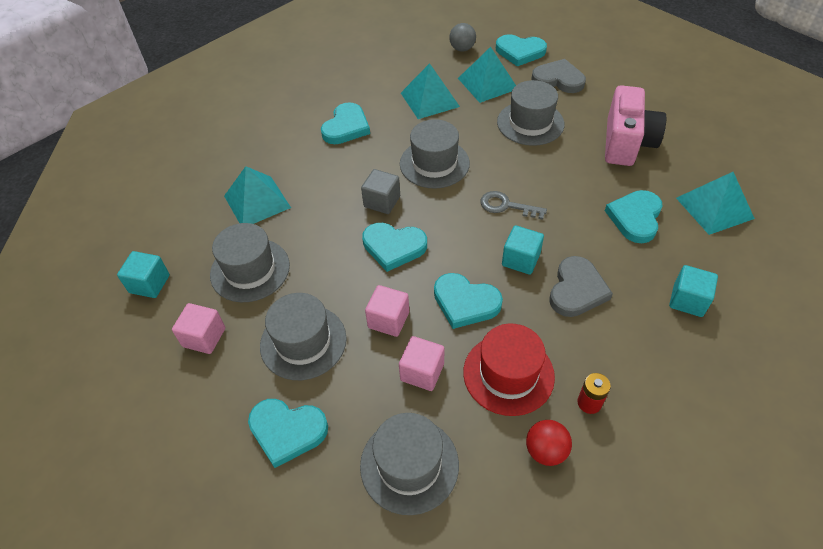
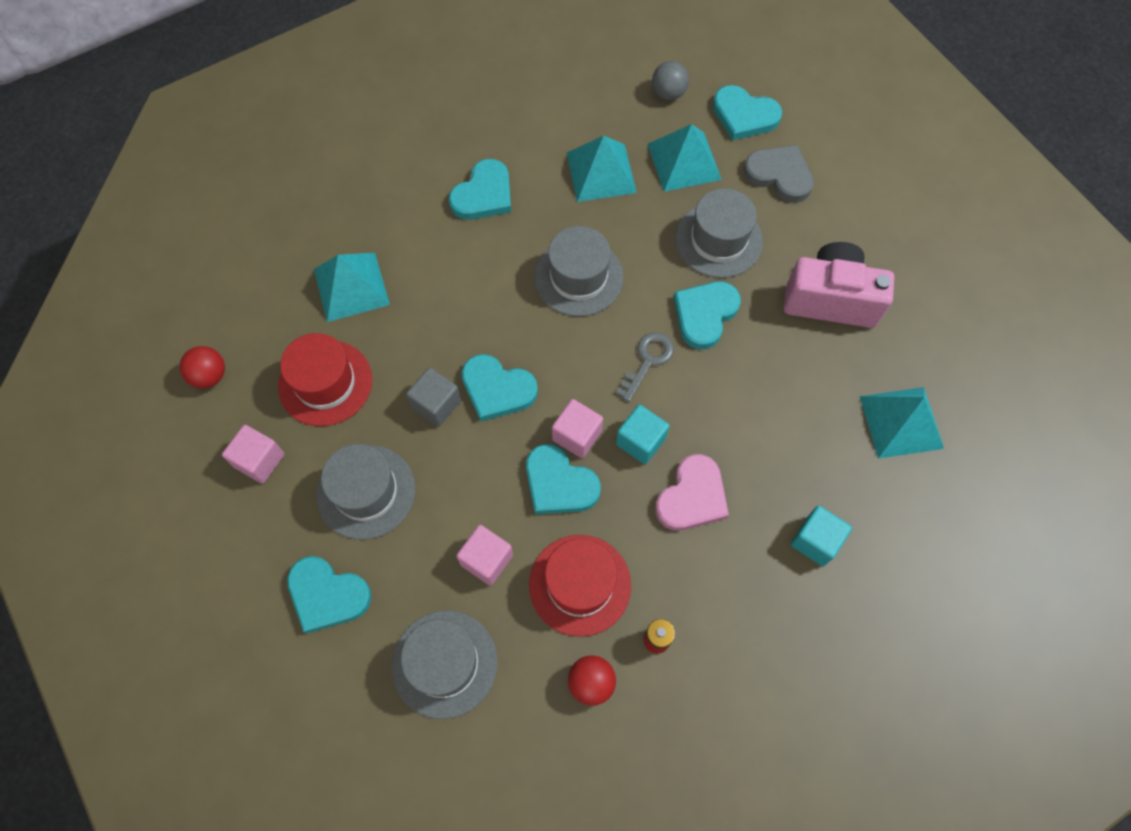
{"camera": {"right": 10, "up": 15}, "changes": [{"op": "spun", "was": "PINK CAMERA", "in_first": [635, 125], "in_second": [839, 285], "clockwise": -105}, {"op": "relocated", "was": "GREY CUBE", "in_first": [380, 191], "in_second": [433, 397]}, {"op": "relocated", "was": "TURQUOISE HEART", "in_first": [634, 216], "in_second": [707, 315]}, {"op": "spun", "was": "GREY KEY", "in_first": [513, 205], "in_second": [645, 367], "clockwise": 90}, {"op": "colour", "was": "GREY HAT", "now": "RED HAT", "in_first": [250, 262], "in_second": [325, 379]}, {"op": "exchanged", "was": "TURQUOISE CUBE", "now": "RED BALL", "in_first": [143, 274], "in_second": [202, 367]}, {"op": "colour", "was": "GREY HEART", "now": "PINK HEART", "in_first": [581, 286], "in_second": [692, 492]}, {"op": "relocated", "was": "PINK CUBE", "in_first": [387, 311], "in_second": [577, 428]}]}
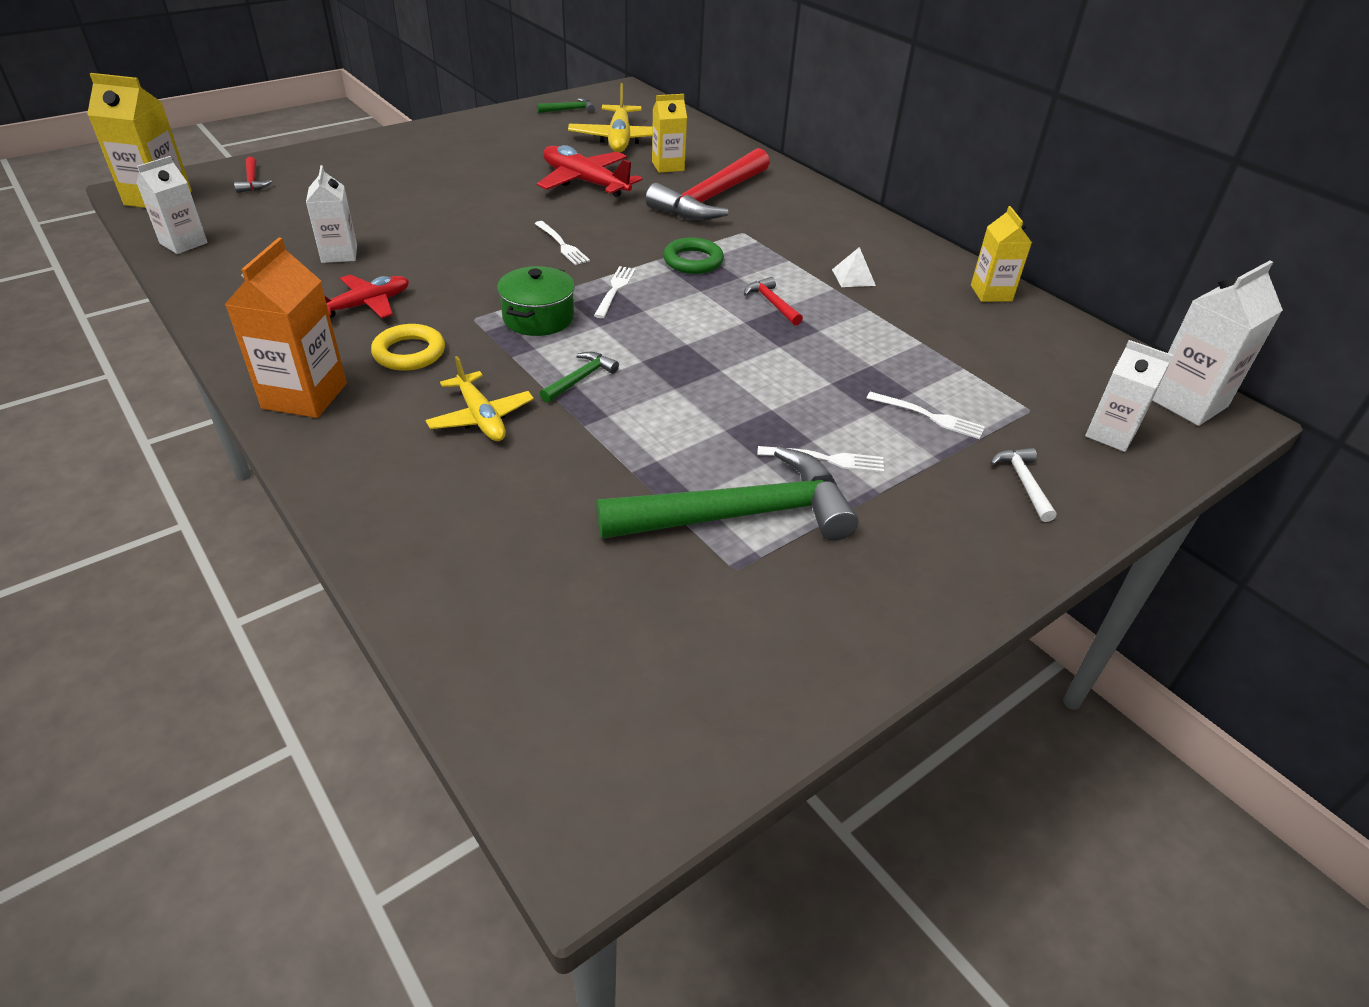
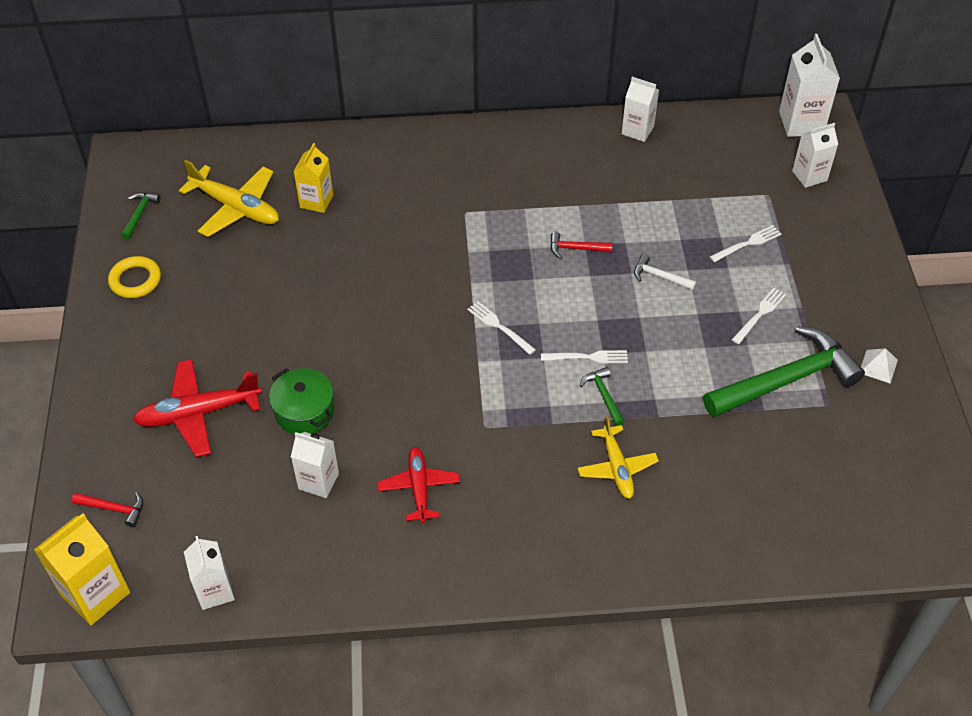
{"camera": {"right": -55, "up": 10}, "changes": [{"op": "relocated", "was": "RED PLANE", "in_first": [589, 171], "in_second": [197, 408]}, {"op": "missing", "was": "RED HAMMER", "in_first": [708, 184]}, {"op": "colour", "was": "YELLOW CARTON", "now": "WHITE CARTON", "in_first": [1001, 254], "in_second": [640, 109]}, {"op": "relocated", "was": "WHITE FORK", "in_first": [562, 243], "in_second": [584, 357]}, {"op": "missing", "was": "GREEN RING", "in_first": [693, 255]}, {"op": "missing", "was": "ORANGE CARTON", "in_first": [286, 328]}, {"op": "relocated", "was": "WHITE PYRAMID", "in_first": [854, 267], "in_second": [879, 366]}, {"op": "relocated", "was": "GREEN POT", "in_first": [536, 301], "in_second": [301, 401]}, {"op": "relocated", "was": "YELLOW RING", "in_first": [408, 347], "in_second": [134, 277]}, {"op": "spun", "was": "YELLOW PLANE", "in_first": [480, 398], "in_second": [618, 457], "clockwise": 75}, {"op": "spun", "was": "GREEN HAMMER", "in_first": [727, 493], "in_second": [784, 371], "clockwise": 45}, {"op": "relocated", "was": "WHITE HAMMER", "in_first": [1023, 485], "in_second": [665, 272]}]}
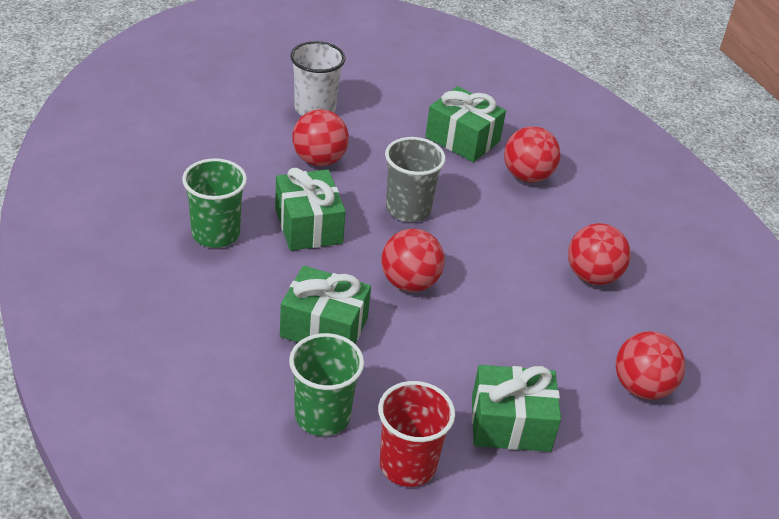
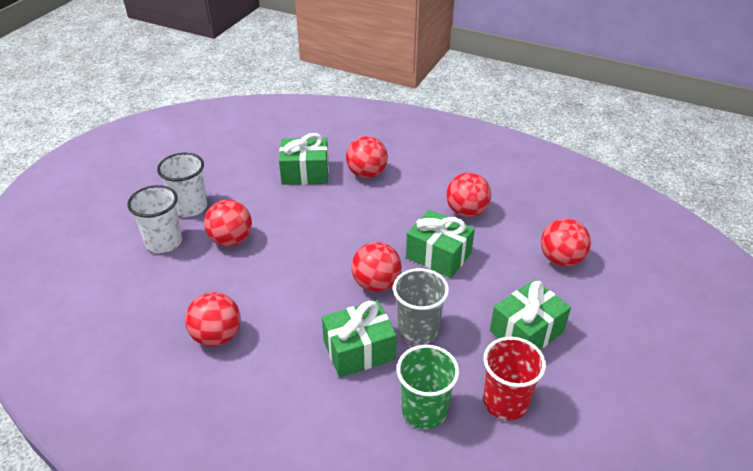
{"camera": {"right": -35, "up": 0}, "changes": [{"op": "relocated", "was": "GREY CUP", "in_first": [415, 179], "in_second": [421, 306]}, {"op": "exchanged", "was": "GREEN CUP", "now": "RED BALL", "in_first": [214, 203], "in_second": [213, 319]}, {"op": "relocated", "was": "GREEN GIFT", "in_first": [310, 209], "in_second": [440, 244]}, {"op": "appeared", "now": "WHITE CUP", "in_second": [154, 219]}]}
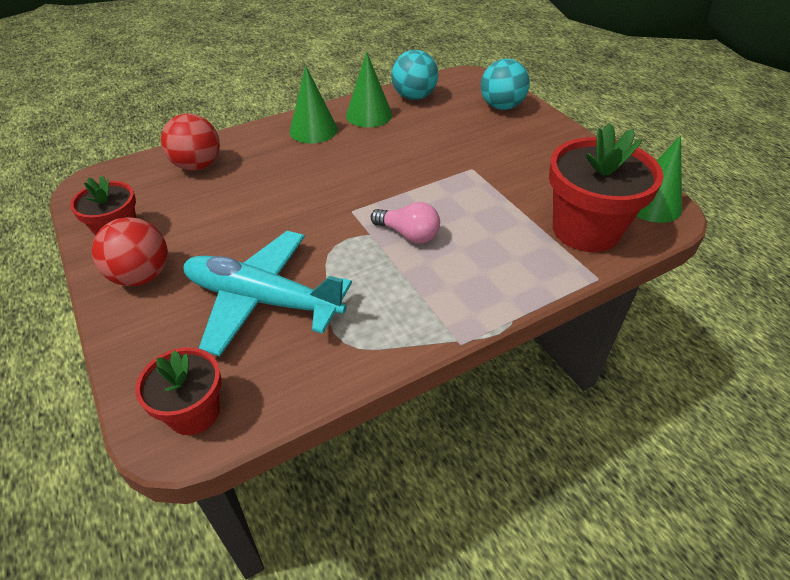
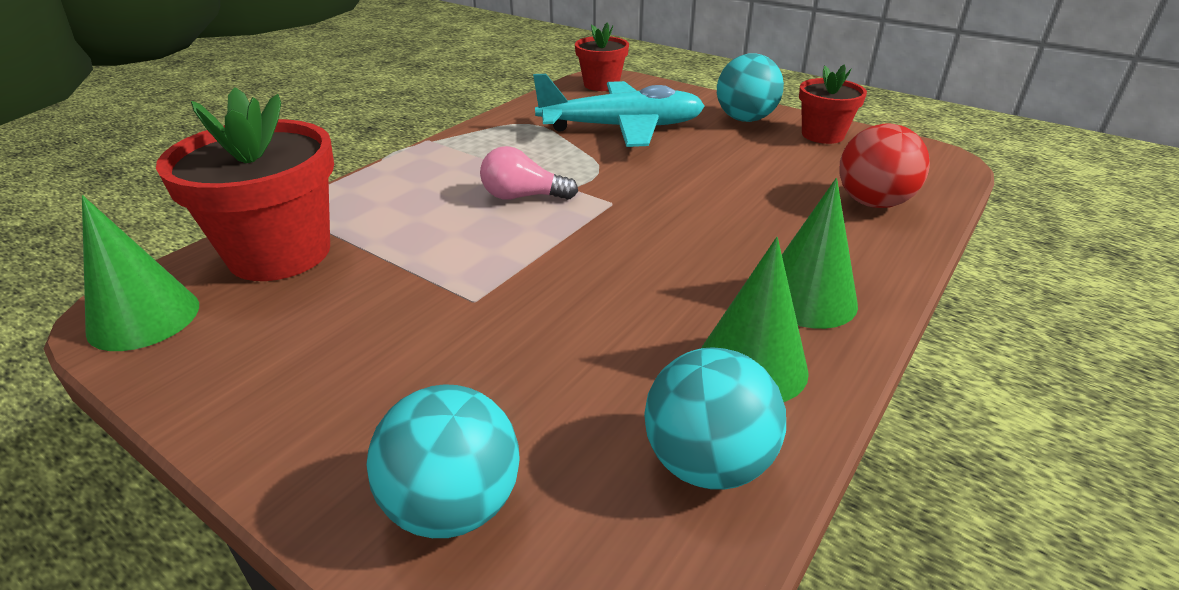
{"camera": {"right": 155, "up": -10}, "changes": [{"op": "colour", "was": "RED BALL", "now": "TURQUOISE BALL", "in_first": [130, 251], "in_second": [750, 88]}]}
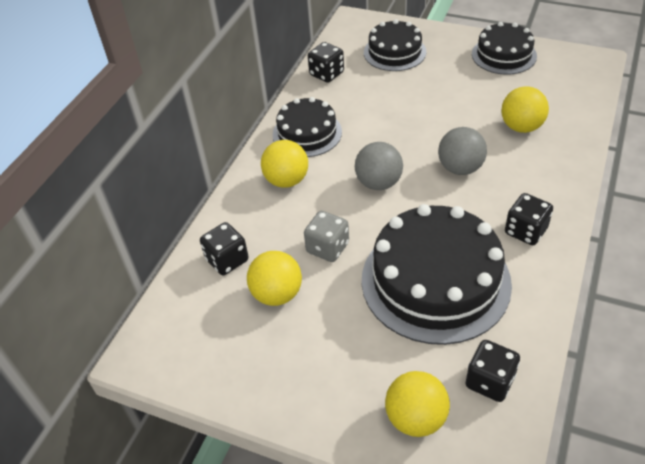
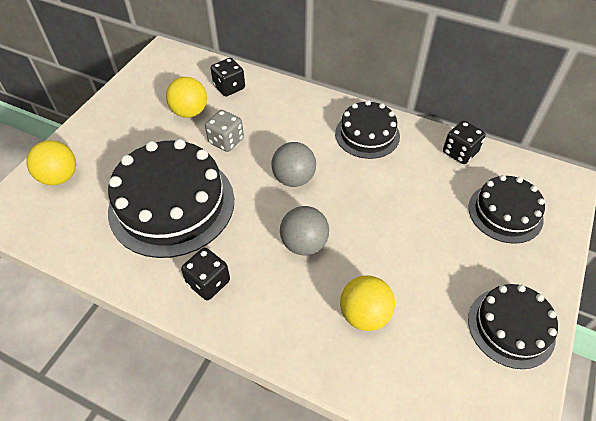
{"camera": {"right": 90, "up": 5}, "changes": [{"op": "missing", "was": "YELLOW BALL", "in_first": [284, 164]}, {"op": "missing", "was": "BLACK DICE", "in_first": [492, 371]}]}
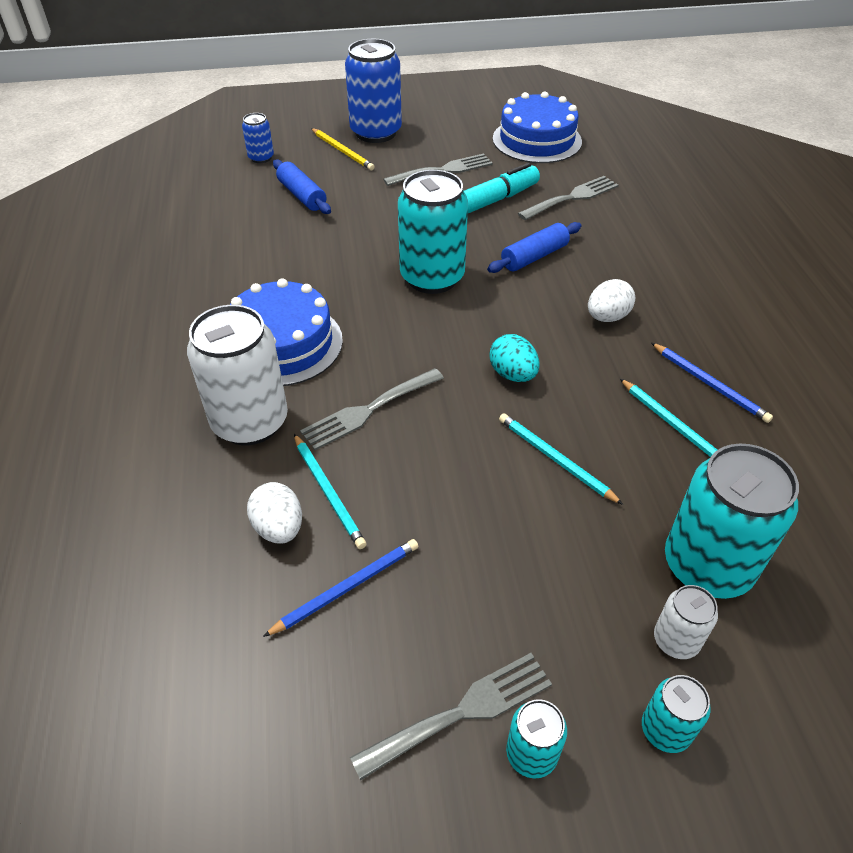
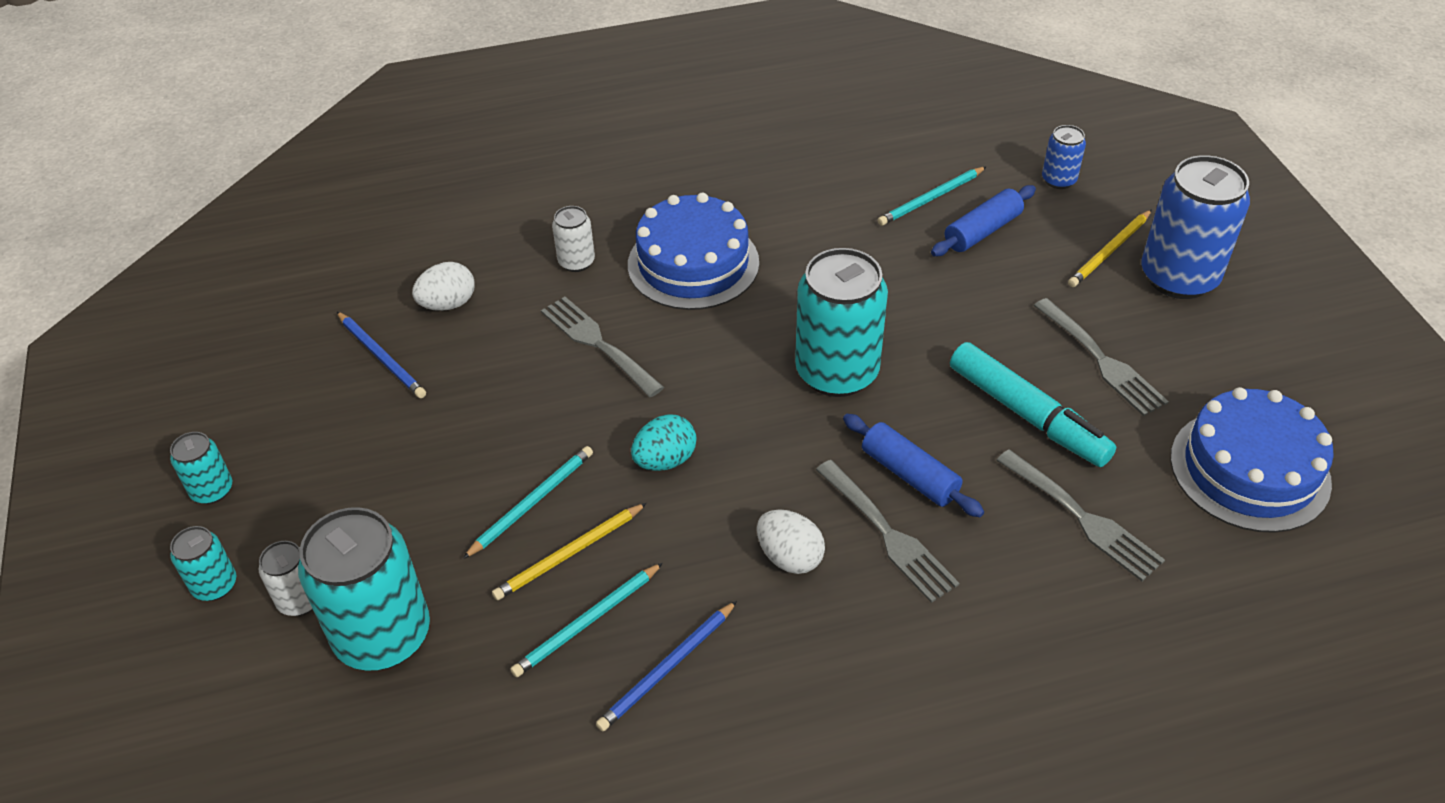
{"camera": {"right": 85, "up": 0}, "changes": [{"op": "size", "was": "WHITE CAN", "in_first": [237, 375], "in_second": [573, 239], "ratio": 0.48}, {"op": "relocated", "was": "TURQUOISE PENCIL", "in_first": [330, 491], "in_second": [932, 196]}, {"op": "relocated", "was": "GREY FORK", "in_first": [451, 717], "in_second": [887, 531]}, {"op": "appeared", "now": "YELLOW PENCIL", "in_second": [569, 551]}]}
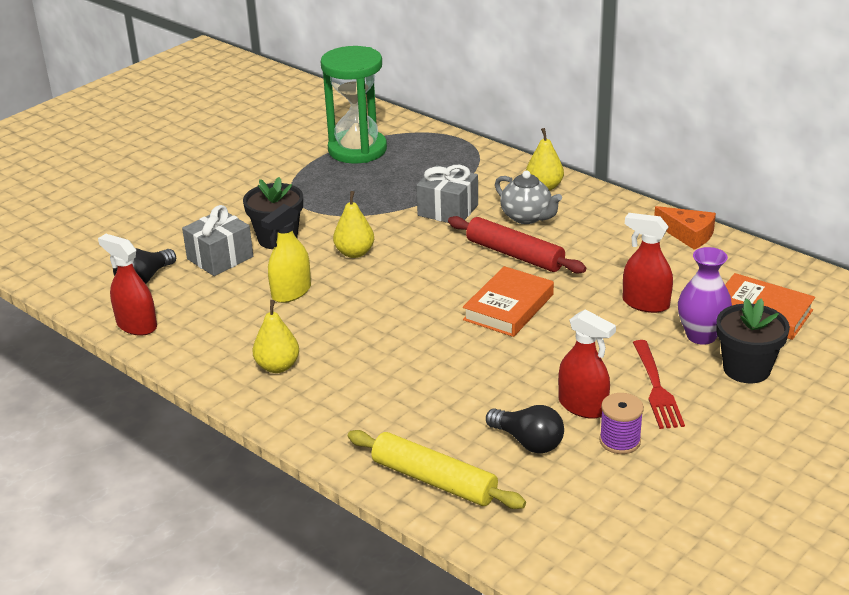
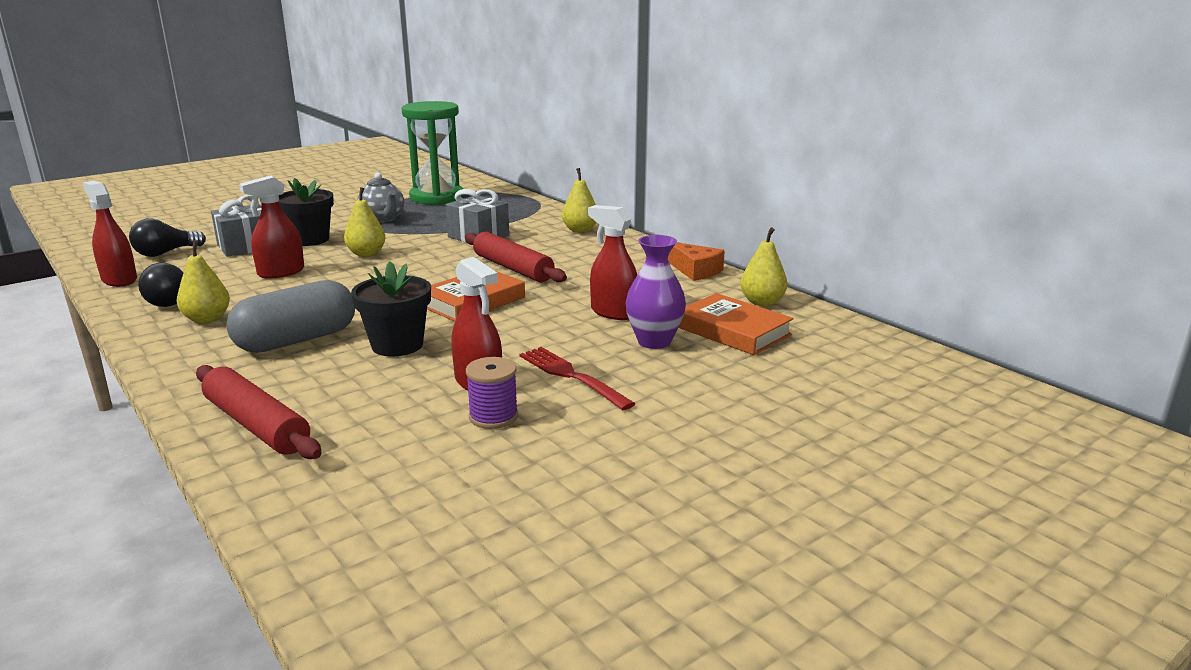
{"camera": {"right": 10, "up": -10}, "changes": [{"op": "relocated", "was": "GREY TEAPOT", "in_first": [528, 197], "in_second": [380, 197]}, {"op": "colour", "was": "YELLOW SPRAY BOTTLE", "now": "RED SPRAY BOTTLE", "in_first": [286, 253], "in_second": [271, 227]}, {"op": "relocated", "was": "BLACK FLOWER POT", "in_first": [753, 340], "in_second": [391, 309]}, {"op": "spun", "was": "RED FORK", "in_first": [659, 384], "in_second": [577, 379], "clockwise": 135}, {"op": "relocated", "was": "BLACK LIGHT BULB", "in_first": [525, 429], "in_second": [160, 285]}, {"op": "colour", "was": "YELLOW ROLLING PIN", "now": "RED ROLLING PIN", "in_first": [437, 469], "in_second": [259, 412]}, {"op": "appeared", "now": "YELLOW PEAR", "in_second": [764, 266]}, {"op": "appeared", "now": "GREY CAPSULE", "in_second": [290, 316]}]}
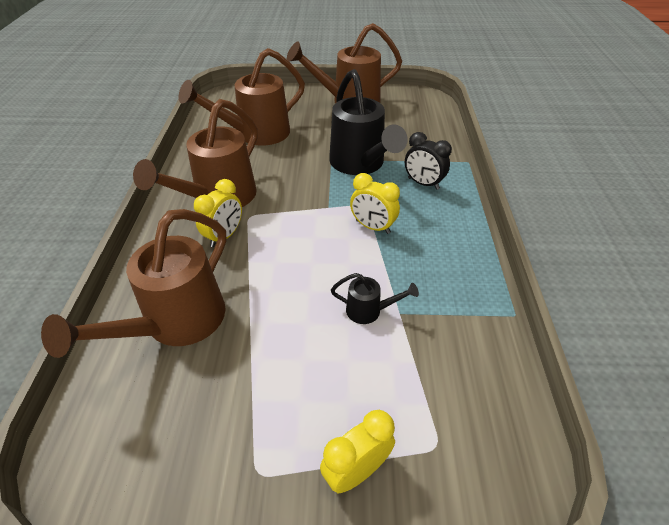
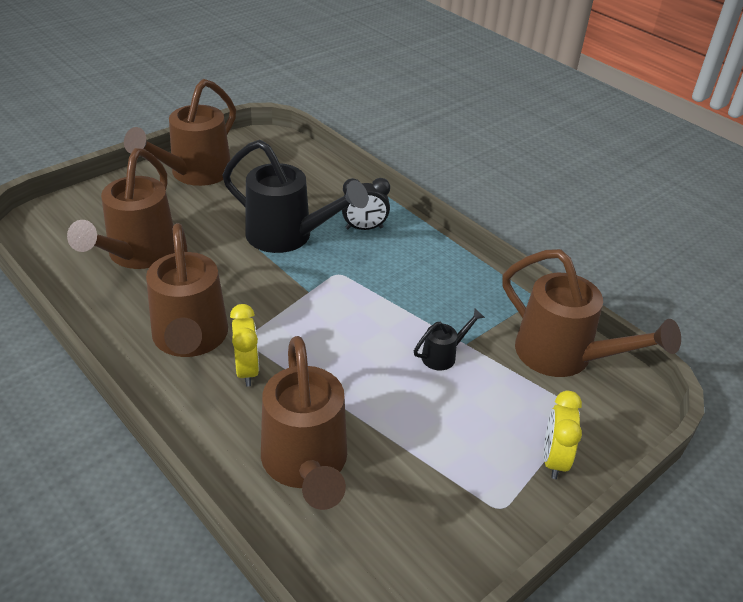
{"camera": {"right": -45, "up": -5}, "changes": [{"op": "missing", "was": "YELLOW CLOCK", "in_first": [375, 203]}, {"op": "appeared", "now": "BROWN WATERING CAN", "in_second": [591, 313]}]}
